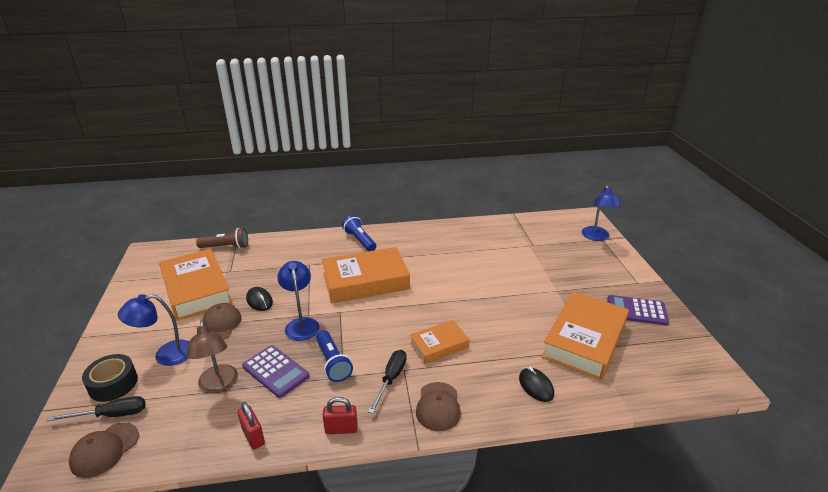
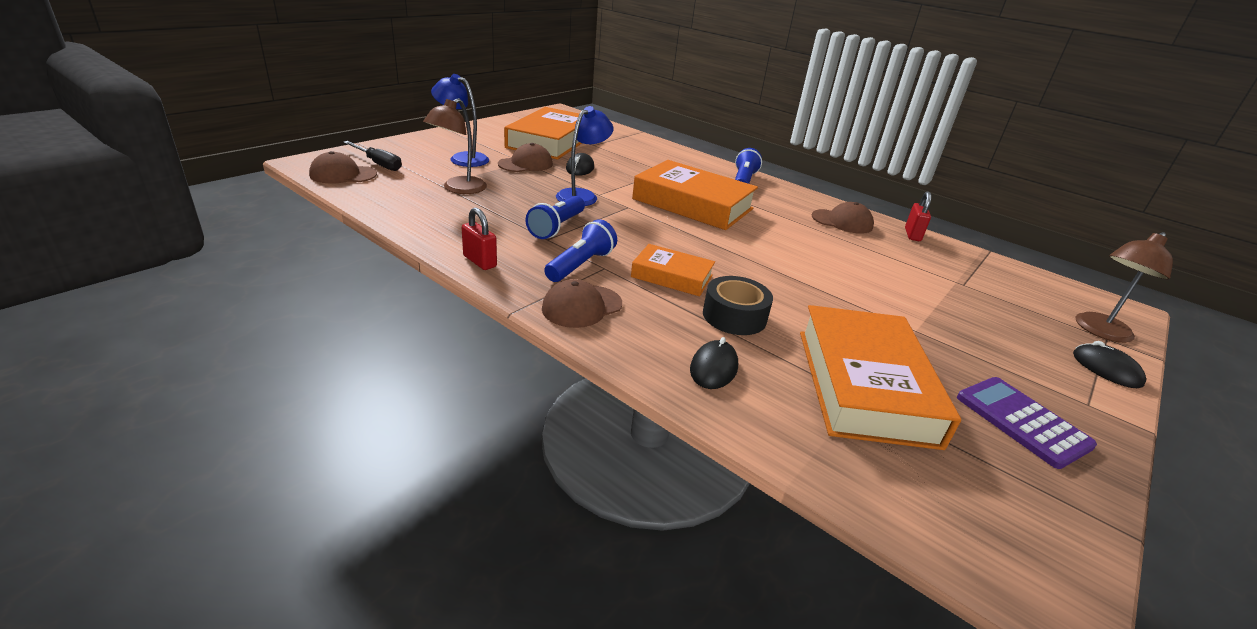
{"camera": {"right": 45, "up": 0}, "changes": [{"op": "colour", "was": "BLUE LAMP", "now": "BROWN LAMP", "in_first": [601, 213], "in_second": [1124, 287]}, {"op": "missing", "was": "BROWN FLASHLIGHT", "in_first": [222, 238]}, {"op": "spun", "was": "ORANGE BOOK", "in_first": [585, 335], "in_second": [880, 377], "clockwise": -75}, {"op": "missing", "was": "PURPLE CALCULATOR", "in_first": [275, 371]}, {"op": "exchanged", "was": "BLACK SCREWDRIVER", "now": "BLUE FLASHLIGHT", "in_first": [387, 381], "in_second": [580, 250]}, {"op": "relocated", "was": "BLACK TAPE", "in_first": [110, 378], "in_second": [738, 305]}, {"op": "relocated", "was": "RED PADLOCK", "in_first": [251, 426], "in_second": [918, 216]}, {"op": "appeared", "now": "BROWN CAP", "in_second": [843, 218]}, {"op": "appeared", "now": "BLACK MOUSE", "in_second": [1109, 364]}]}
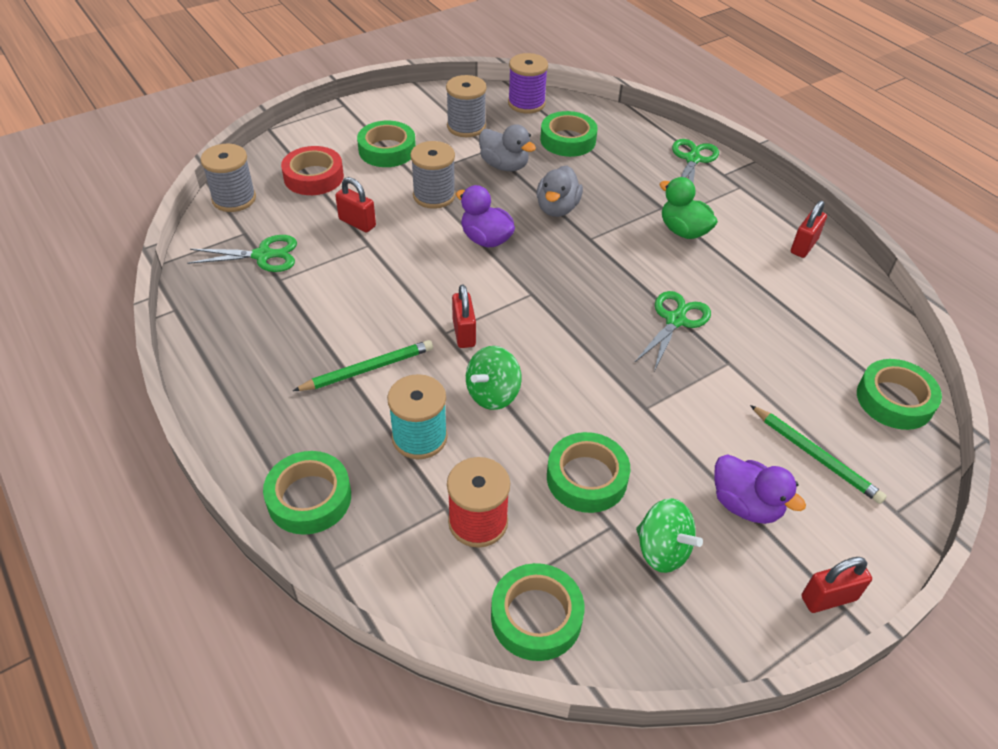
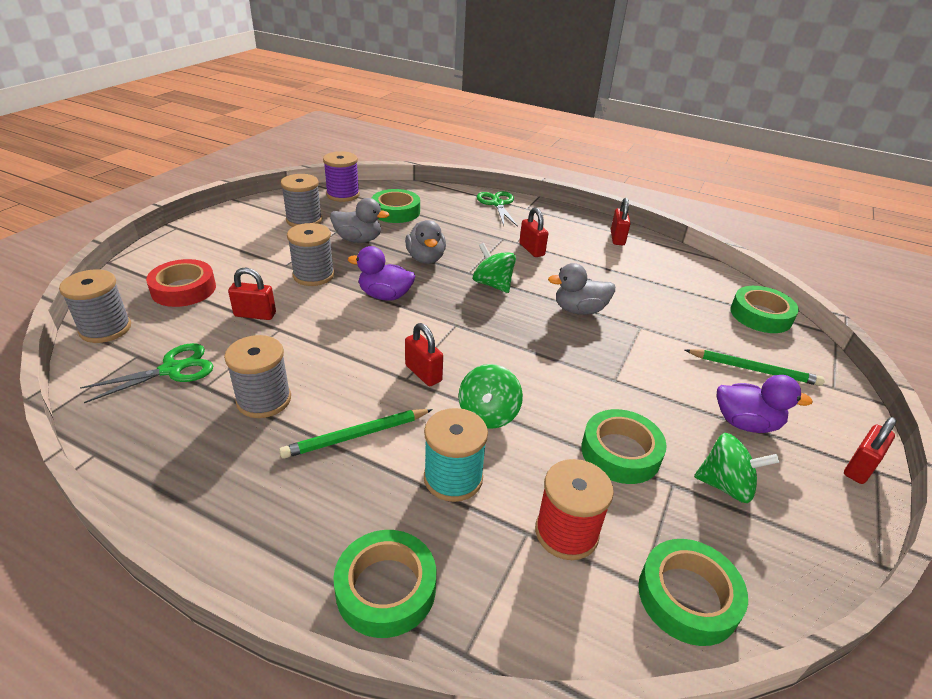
{"camera": {"right": -30, "up": -10}, "changes": [{"op": "missing", "was": "GREEN TAPE", "in_first": [386, 144]}, {"op": "exchanged", "was": "GREEN DUCK", "now": "RED PADLOCK", "in_first": [688, 208], "in_second": [533, 232]}, {"op": "exchanged", "was": "GREEN SCISSORS", "now": "GREY DUCK", "in_first": [672, 331], "in_second": [581, 289]}, {"op": "spun", "was": "GREEN PENCIL", "in_first": [363, 365], "in_second": [356, 434], "clockwise": -150}, {"op": "appeared", "now": "GREEN SPINNING TOP", "in_second": [494, 268]}, {"op": "appeared", "now": "GREY SPOOL", "in_second": [257, 376]}]}
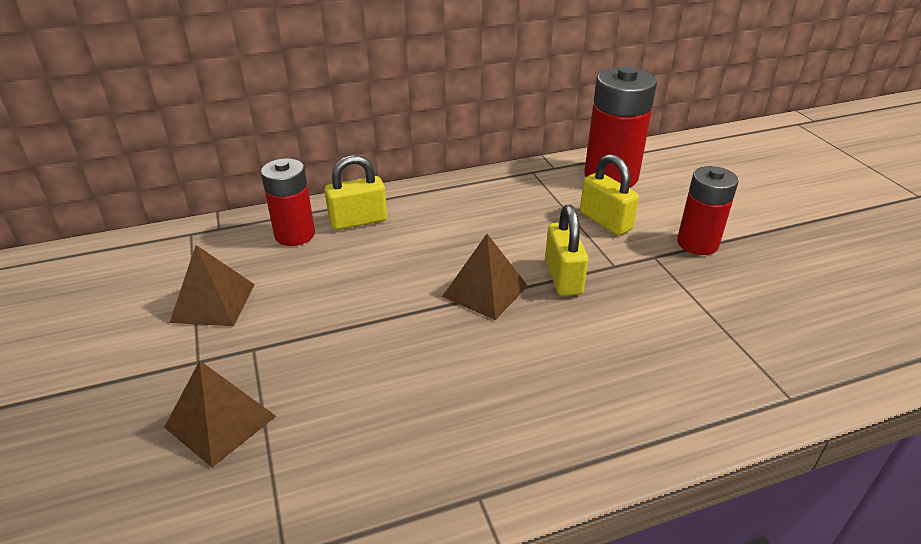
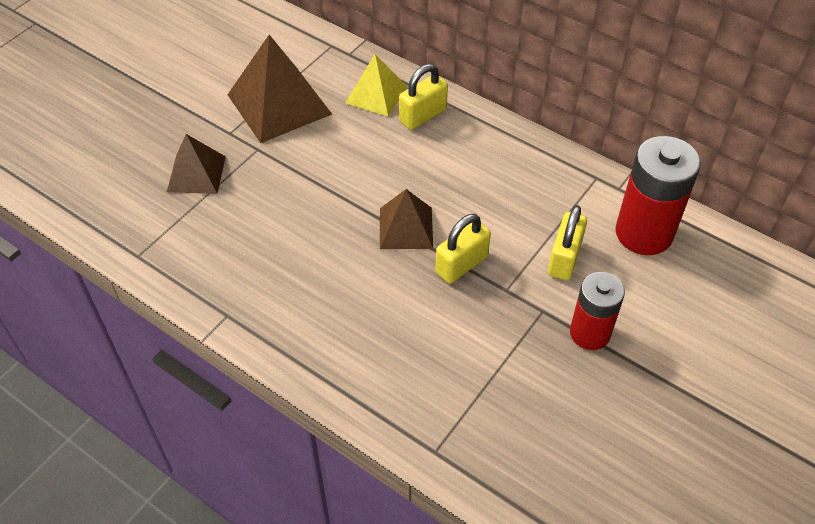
{"camera": {"right": 55, "up": 15}, "changes": [{"op": "spun", "was": "YELLOW PADLOCK", "in_first": [355, 192], "in_second": [423, 97], "clockwise": -75}, {"op": "exchanged", "was": "RED BATTERY", "now": "YELLOW PYRAMID", "in_first": [288, 202], "in_second": [376, 85]}, {"op": "size", "was": "BROWN PYRAMID", "in_first": [212, 285], "in_second": [280, 89], "ratio": 1.65}]}
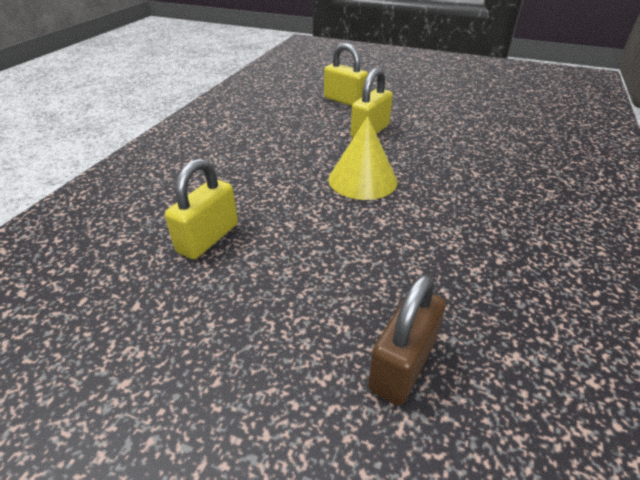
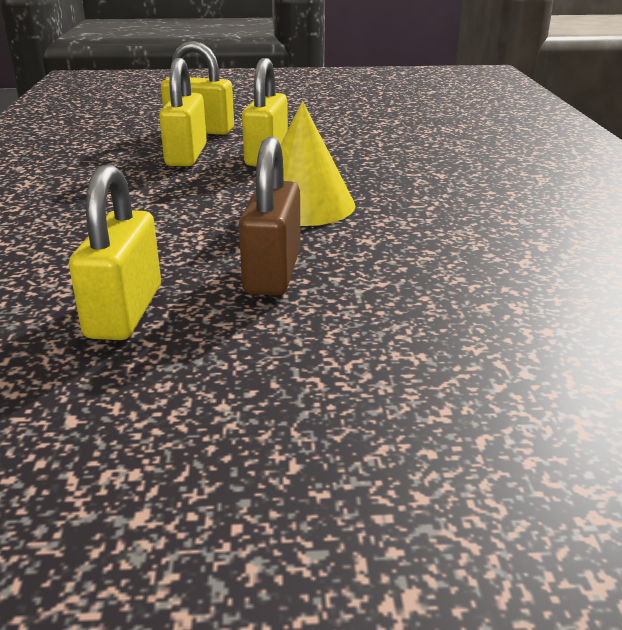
{"camera": {"right": -25, "up": -10}, "changes": [{"op": "relocated", "was": "BROWN PADLOCK", "in_first": [407, 339], "in_second": [270, 216]}, {"op": "appeared", "now": "YELLOW PADLOCK", "in_second": [183, 112]}]}
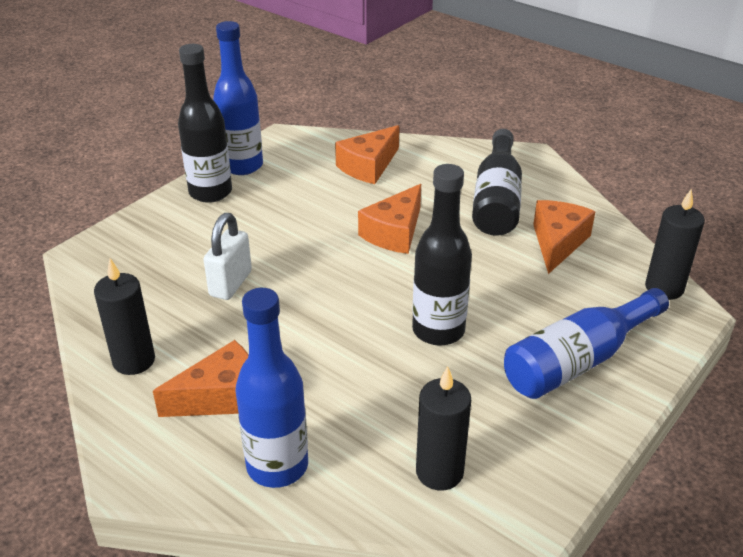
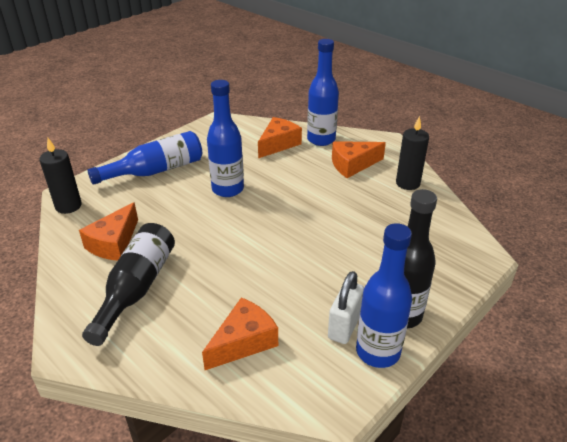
{"camera": {"right": -175, "up": 0}, "changes": [{"op": "colour", "was": "BLACK BOTTLE", "now": "BLUE BOTTLE", "in_first": [442, 255], "in_second": [225, 138]}, {"op": "relocated", "was": "ORANGE CHEESE", "in_first": [389, 219], "in_second": [280, 137]}, {"op": "relocated", "was": "WHITE PADLOCK", "in_first": [227, 256], "in_second": [346, 307]}, {"op": "missing", "was": "BLACK CANDLE", "in_first": [443, 428]}]}
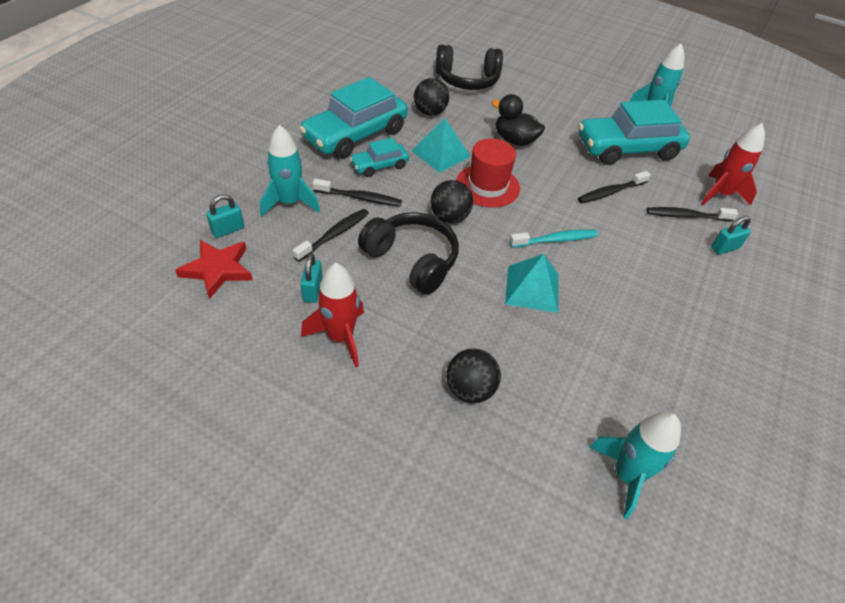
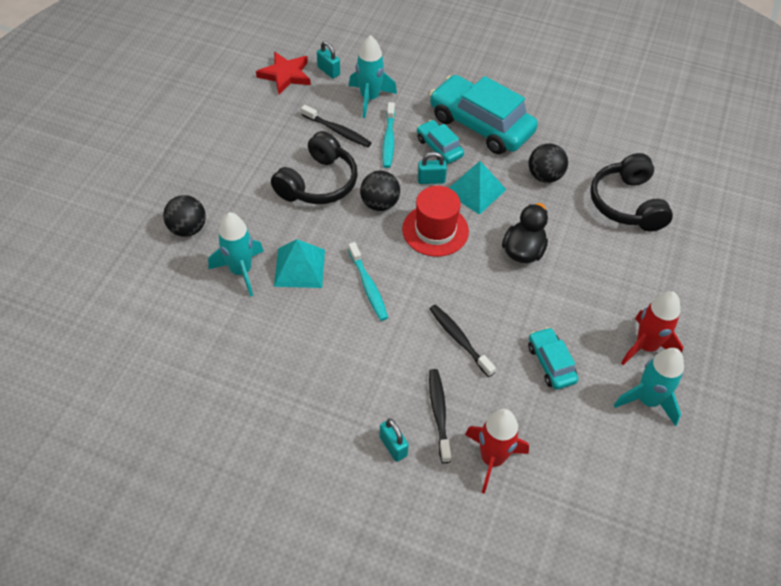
{"camera": {"right": 85, "up": 5}, "changes": [{"op": "size", "was": "TURQUOISE CAR", "in_first": [634, 132], "in_second": [553, 358], "ratio": 0.5}, {"op": "colour", "was": "BLACK TOOTHBRUSH", "now": "TURQUOISE TOOTHBRUSH", "in_first": [357, 192], "in_second": [388, 135]}, {"op": "relocated", "was": "TURQUOISE PADLOCK", "in_first": [311, 278], "in_second": [432, 168]}, {"op": "relocated", "was": "RED ROCKET", "in_first": [332, 315], "in_second": [652, 328]}, {"op": "relocated", "was": "TURQUOISE ROCKET", "in_first": [634, 465], "in_second": [236, 254]}]}
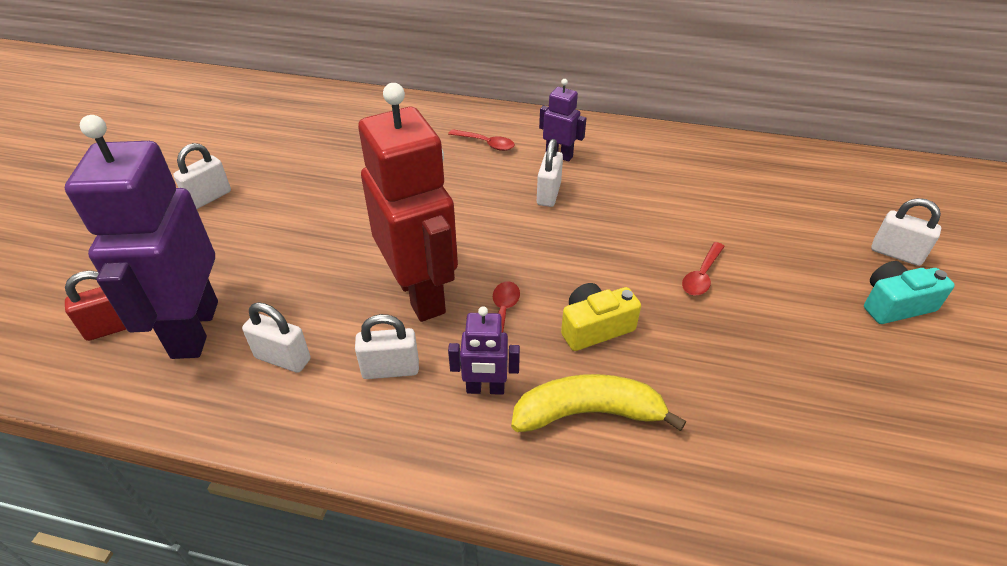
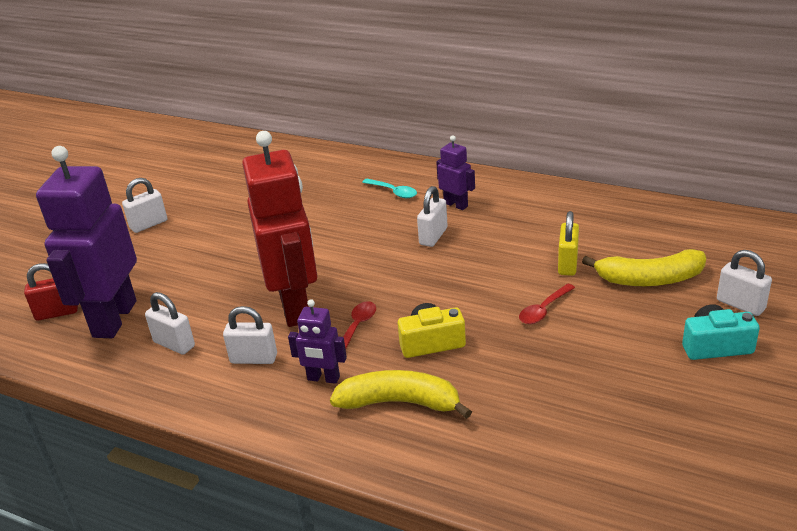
{"camera": {"right": 15, "up": -10}, "changes": [{"op": "colour", "was": "RED SPOON", "now": "TURQUOISE SPOON", "in_first": [481, 140], "in_second": [389, 188]}, {"op": "appeared", "now": "YELLOW PADLOCK", "in_second": [568, 243]}, {"op": "appeared", "now": "YELLOW BANANA", "in_second": [644, 267]}]}
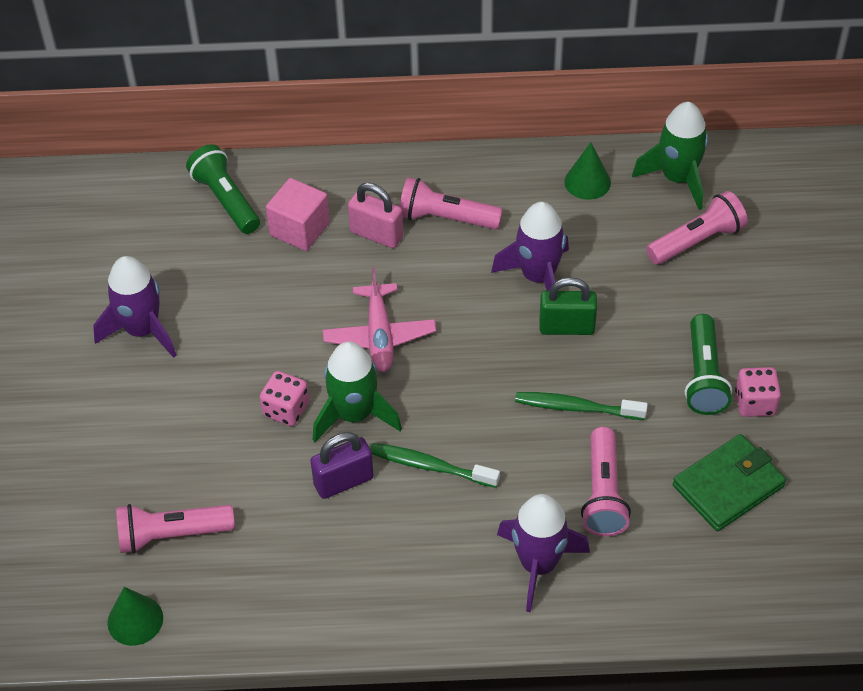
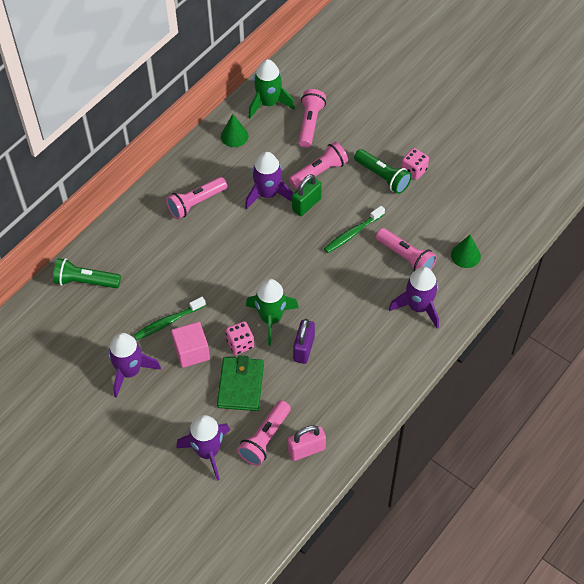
{"camera": {"right": -50, "up": 5}, "changes": [{"op": "relocated", "was": "PINK CUBE", "in_first": [298, 214], "in_second": [190, 345]}, {"op": "relocated", "was": "PINK PADLOCK", "in_first": [375, 215], "in_second": [307, 443]}, {"op": "missing", "was": "PINK PLANE", "in_first": [379, 319]}, {"op": "relocated", "was": "GREEN WALLET", "in_first": [729, 482], "in_second": [240, 383]}, {"op": "relocated", "was": "GREEN TOOTHBRUSH", "in_first": [435, 465], "in_second": [170, 318]}, {"op": "relocated", "was": "GREEN CONE", "in_first": [135, 616], "in_second": [466, 251]}, {"op": "appeared", "now": "PINK FLASHLIGHT", "in_second": [318, 165]}, {"op": "appeared", "now": "PURPLE ROCKET", "in_second": [203, 448]}]}
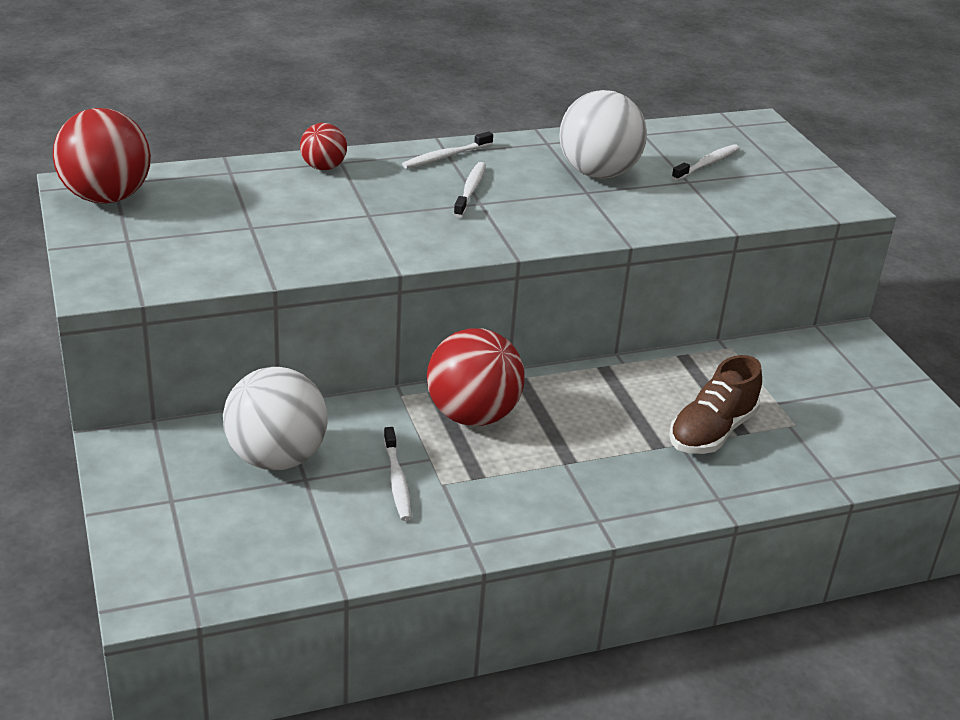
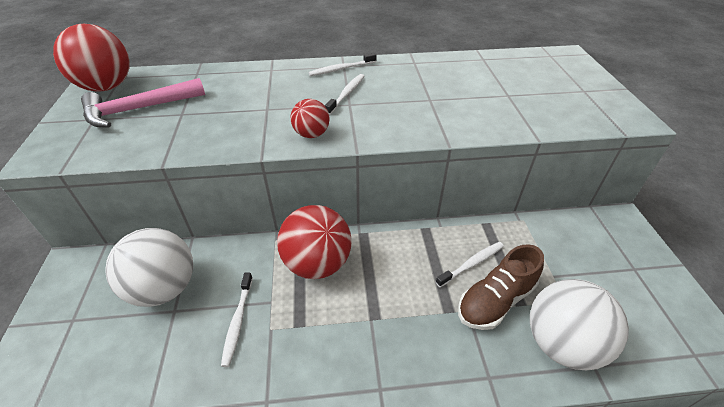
{"camera": {"right": 15, "up": 10}, "changes": [{"op": "relocated", "was": "WHITE BALL", "in_first": [603, 134], "in_second": [579, 324]}, {"op": "relocated", "was": "RED BALL", "in_first": [323, 146], "in_second": [310, 118]}, {"op": "relocated", "was": "WHITE TOOTHBRUSH", "in_first": [706, 162], "in_second": [470, 264]}, {"op": "appeared", "now": "PINK HAMMER", "in_second": [143, 102]}]}
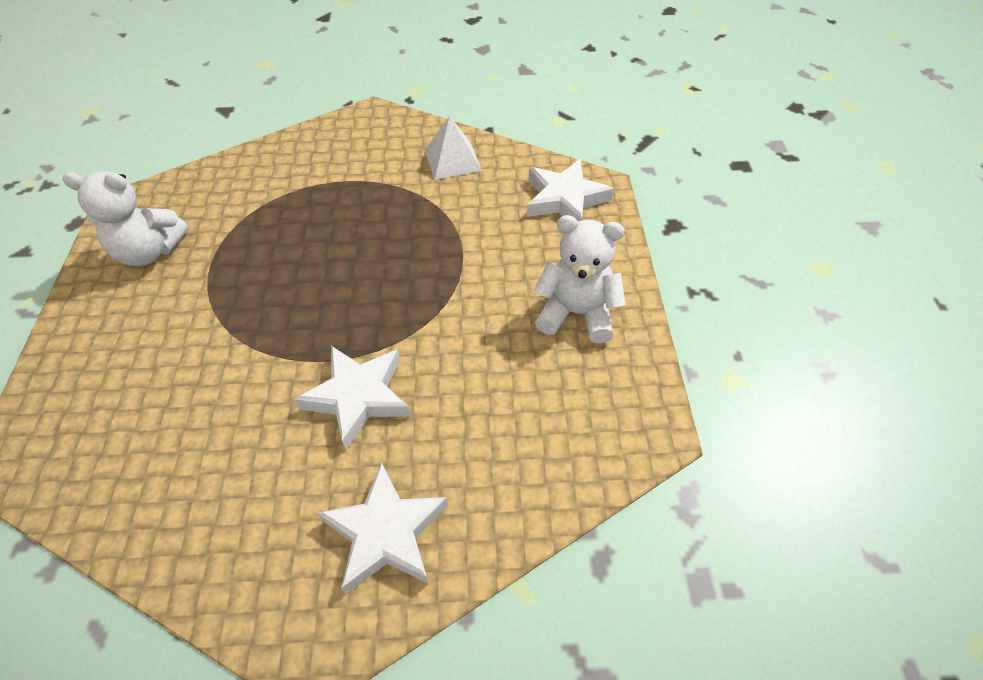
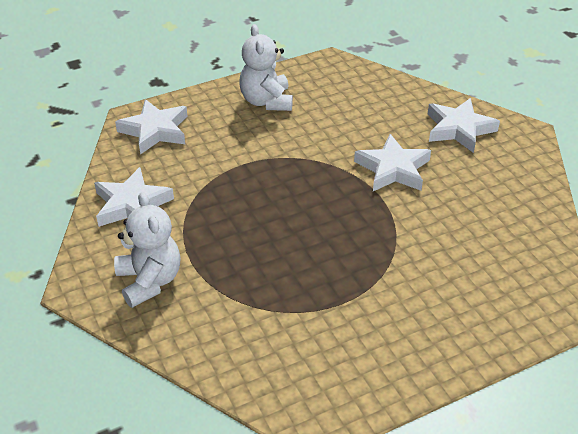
{"camera": {"right": -115, "up": -10}, "changes": [{"op": "exchanged", "was": "WHITE PYRAMID", "now": "WHITE STAR", "in_first": [453, 148], "in_second": [134, 197]}, {"op": "relocated", "was": "WHITE TEDDY BEAR", "in_first": [125, 218], "in_second": [147, 250]}]}
